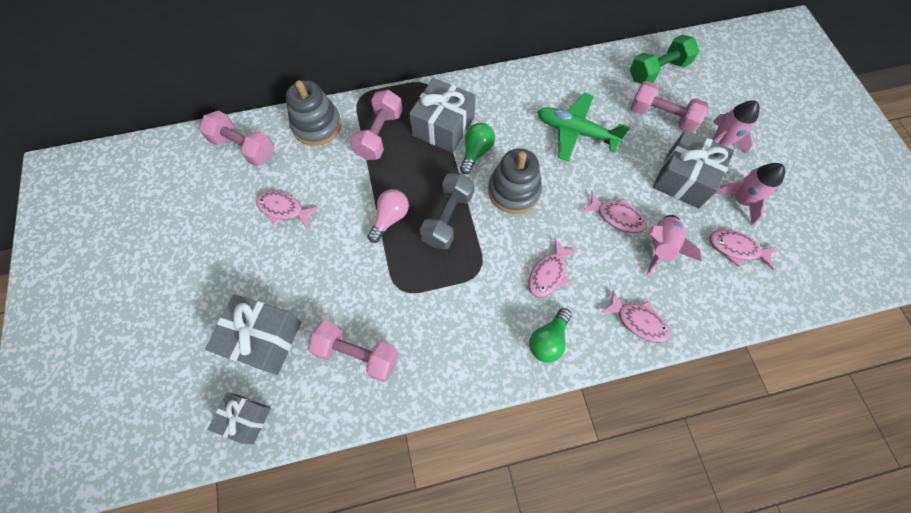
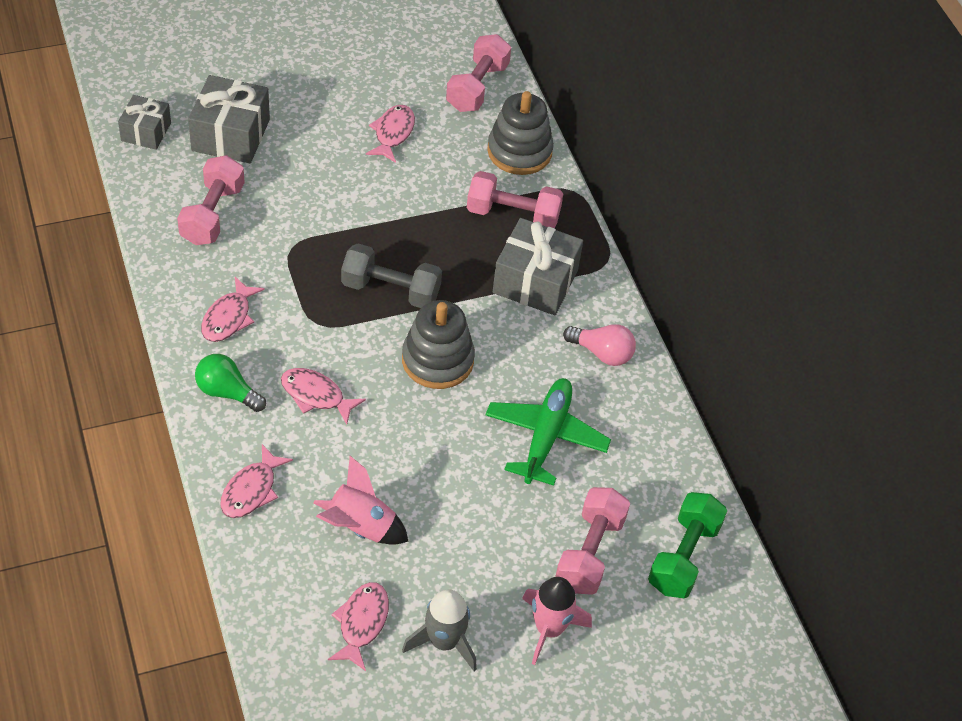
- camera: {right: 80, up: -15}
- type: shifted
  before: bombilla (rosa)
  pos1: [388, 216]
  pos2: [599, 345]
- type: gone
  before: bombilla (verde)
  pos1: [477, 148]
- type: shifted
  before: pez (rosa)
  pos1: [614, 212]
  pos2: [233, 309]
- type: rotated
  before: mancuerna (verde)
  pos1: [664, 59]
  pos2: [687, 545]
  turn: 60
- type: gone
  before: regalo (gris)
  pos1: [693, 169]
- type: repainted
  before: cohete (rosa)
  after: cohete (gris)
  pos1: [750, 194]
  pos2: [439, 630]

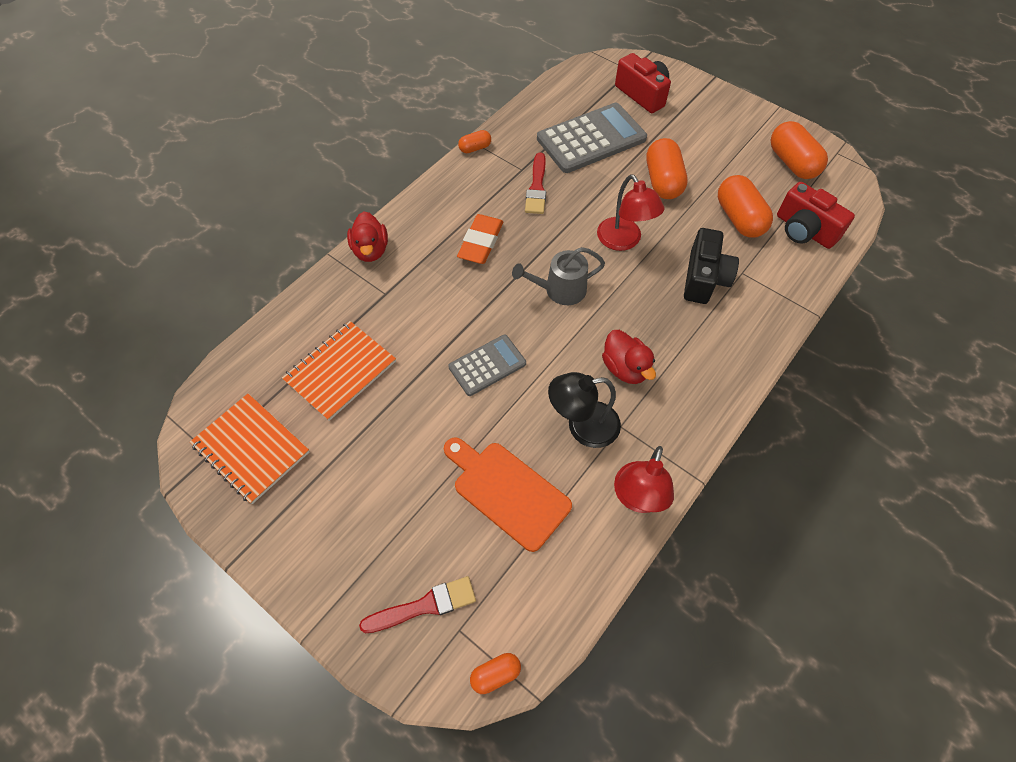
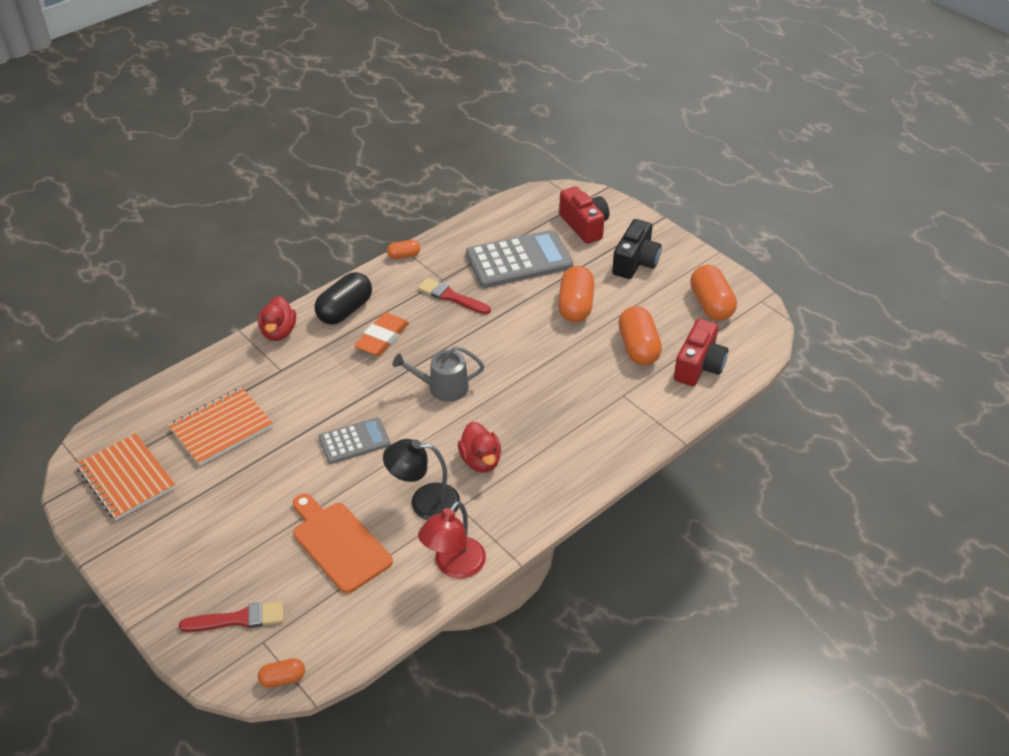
- camera: {right: 10, up: -15}
- type: rotated
  before: pincel (rojo)
  pos1: [535, 183]
  pos2: [454, 296]
  turn: 105
- type: gone
  before: lámpara (rojo)
  pos1: [631, 212]
- type: shifted
  before: cámara (negro)
  pos1: [711, 266]
  pos2: [637, 249]
- type: rotated
  before: cámara (rojo)
  pos1: [816, 215]
  pos2: [701, 352]
  turn: -120
- type: new
  after: cápsula (negro)
  pos2: [343, 298]

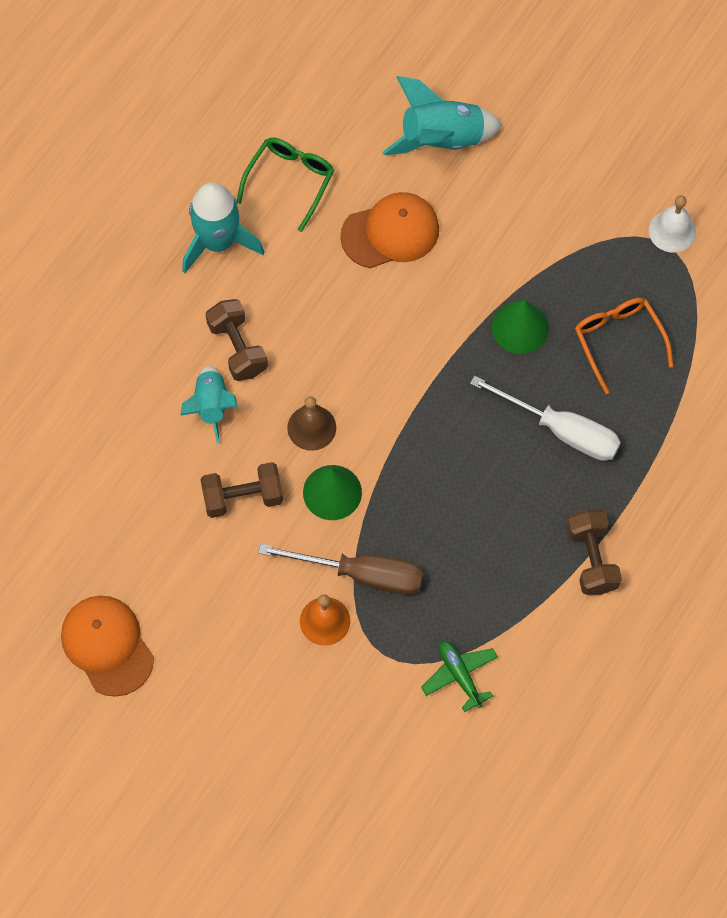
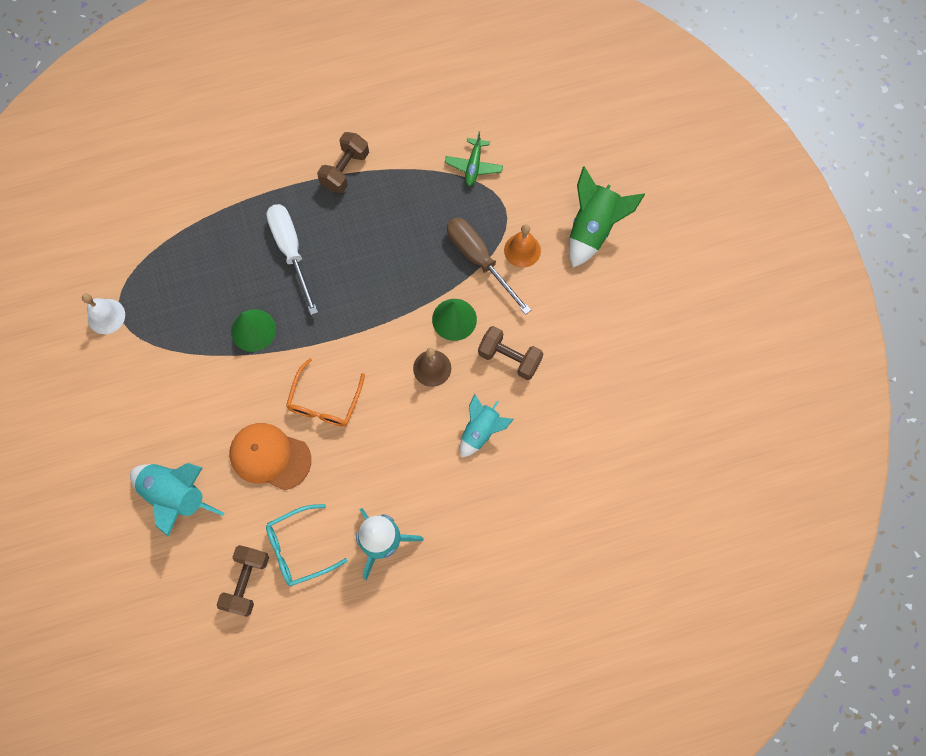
- camera: {right: -140, up: 5}
- type: gone
  before: gorra (naranja)
  pos1: [107, 646]
- type: shifted
  before: mancuerna (marrón)
  pos1: [237, 340]
  pos2: [242, 581]
- type: repainted
  before: gafas (verde)
  after: gafas (turquesa)
  pos1: [285, 185]
  pos2: [307, 545]
- type: shifted
  before: gafas (naranja)
  pos1: [624, 346]
  pos2: [325, 392]
- type: new
  after: cohete (verde)
  pos2: [607, 217]

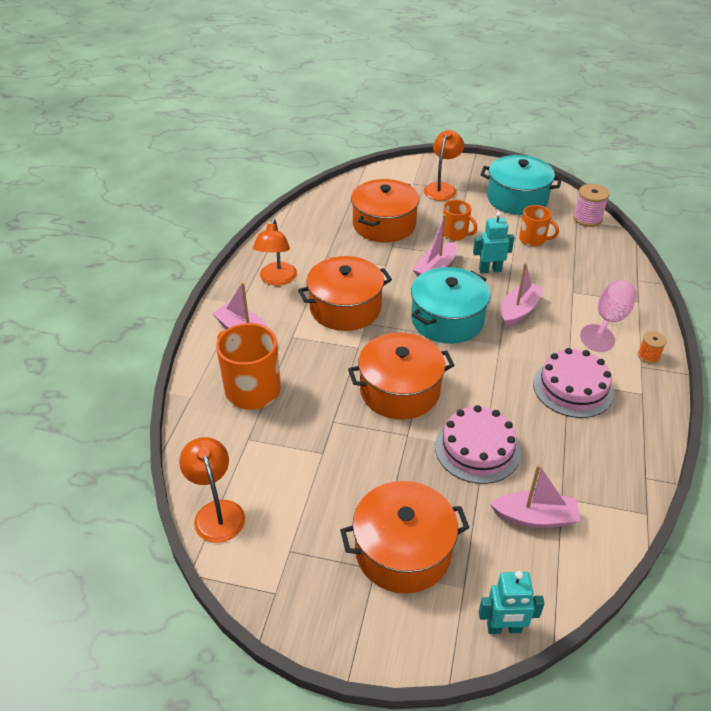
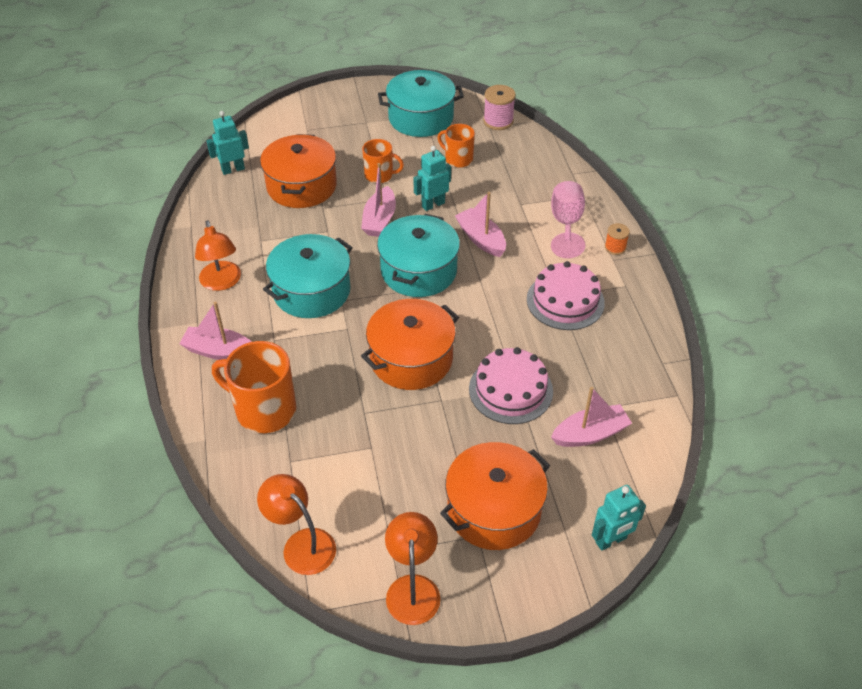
- camera: {right: -25, up: 5}
- type: repainted
  before: olla (naranja)
  after: olla (turquesa)
  pos1: [345, 293]
  pos2: [308, 276]
- type: shifted
  before: lámpara (naranja)
  pos1: [444, 165]
  pos2: [412, 568]
- type: rotated
  before: barco (rosa)
  pos1: [522, 295]
  pos2: [480, 224]
  turn: -45
- type: rotated
  before: taza (naranja)
  pos1: [539, 225]
  pos2: [456, 146]
  turn: -150
- type: new
  after: robot (turquesa)
  pos2: [227, 143]

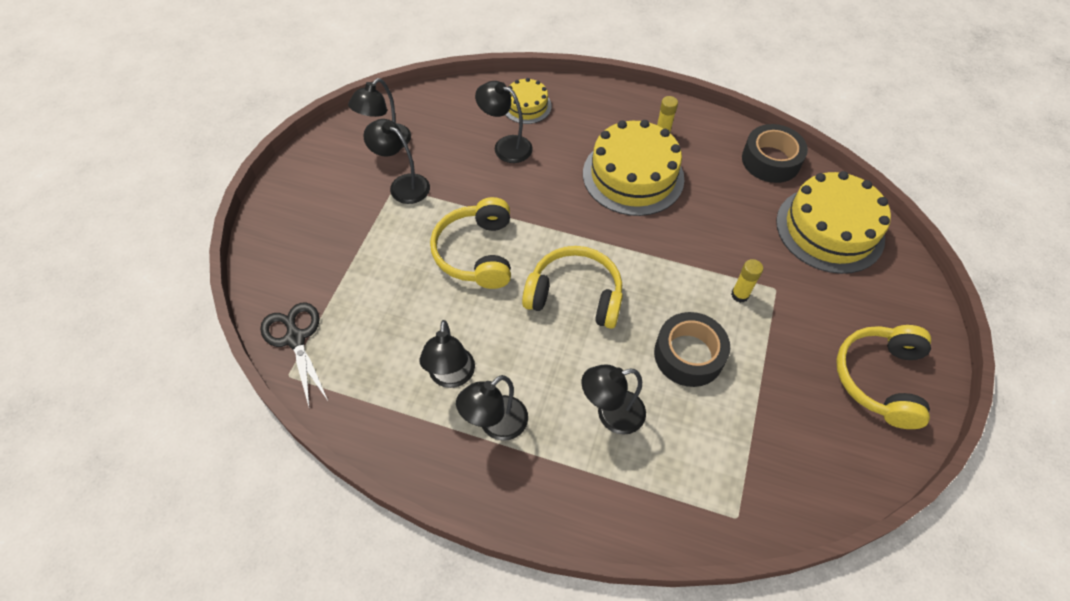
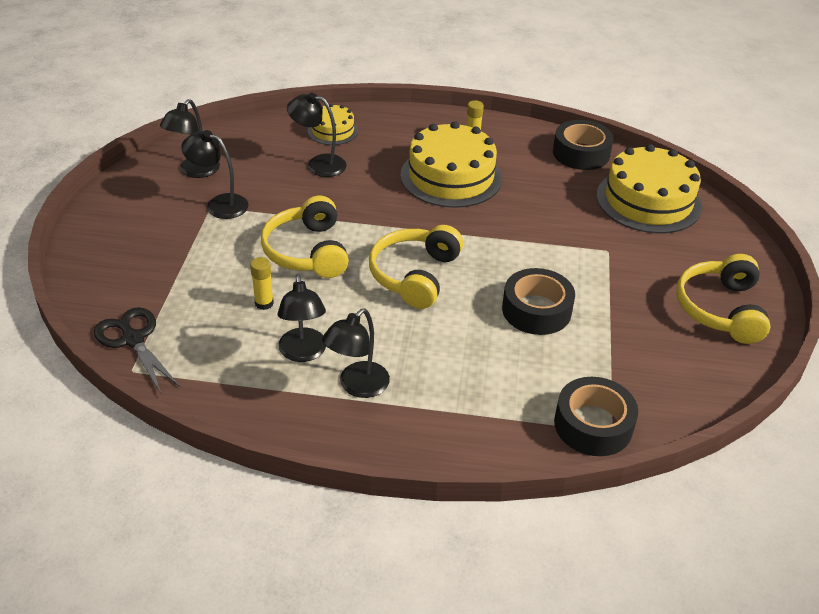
- camera: {right: -10, up: -15}
- type: rotated
  before: auriculares (amarillo)
  pos1: [572, 287]
  pos2: [416, 267]
  turn: -75
- type: gone
  before: lámpara (negro)
  pos1: [614, 399]
- type: shifted
  before: barra de pegamento (amarillo)
  pos1: [747, 281]
  pos2: [262, 283]
- type: new
  after: cinta adhesiva (negro)
  pos2: [596, 416]

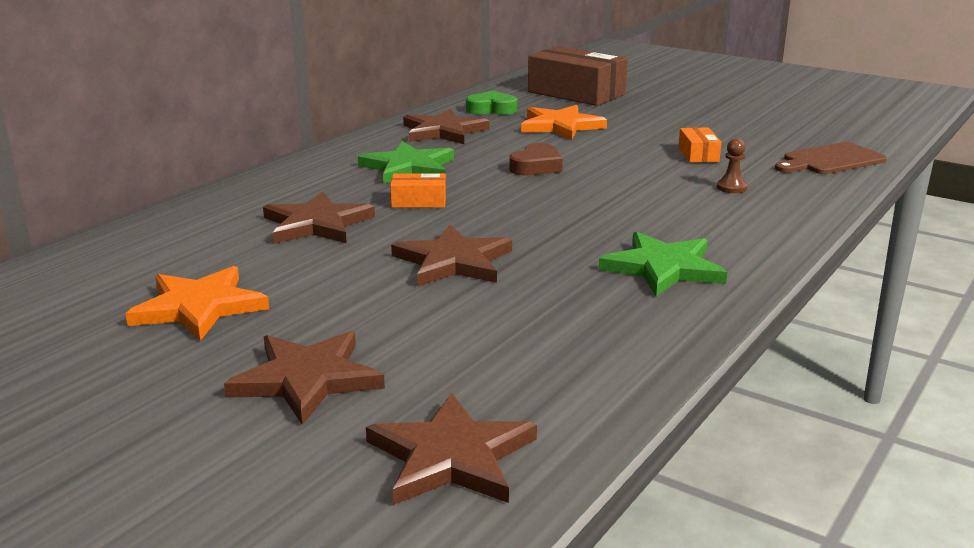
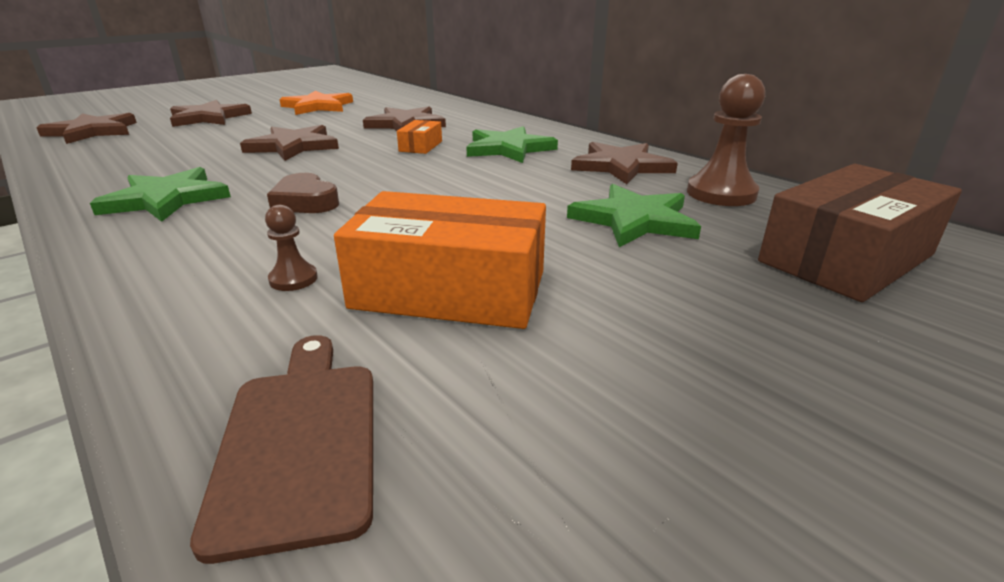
- camera: {right: 105, up: 5}
- type: swapped
  before: corazón (verde)
  after: peón (marrón)
  pos1: [492, 102]
  pos2: [726, 140]
- type: shifted
  before: corazón (marrón)
  pos1: [536, 159]
  pos2: [303, 193]
- type: repainted
  before: estrella (naranja)
  after: estrella (verde)
  pos1: [564, 122]
  pos2: [634, 215]
- type: scaled
  before: caja (naranja)
  pos1: [699, 145]
  pos2: [440, 260]
  scale: 2.13

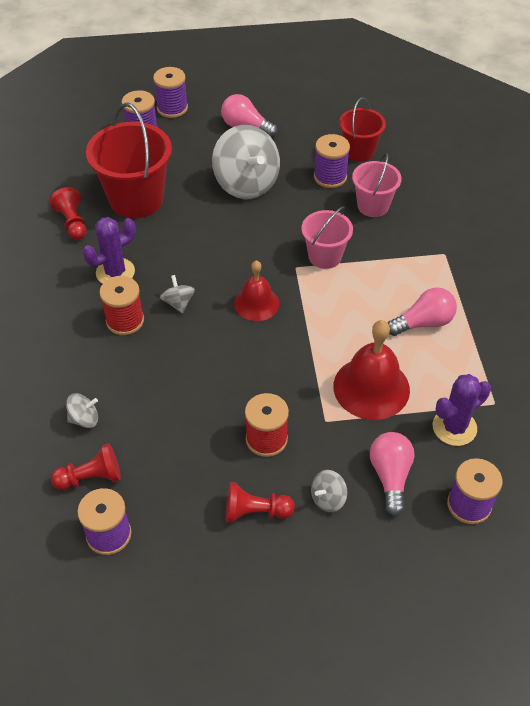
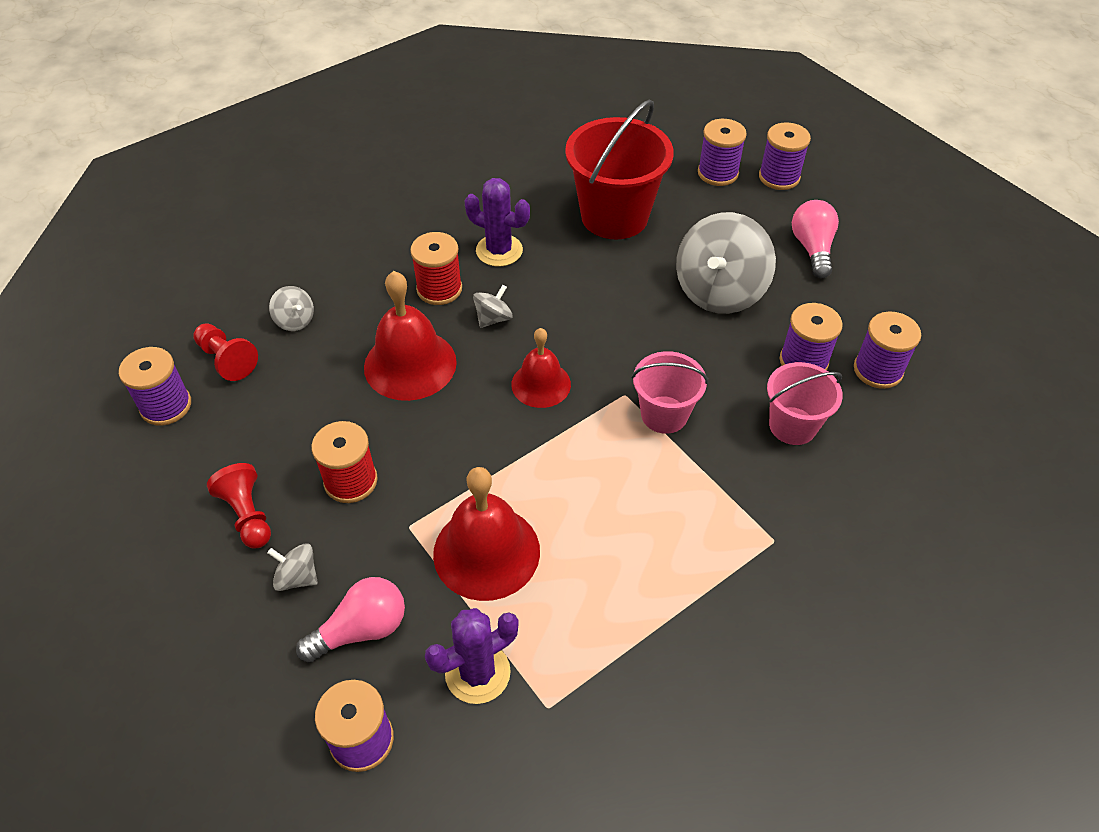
- camera: {right: 60, up: 0}
- type: gone
  before: peón (rojo)
  pos1: [68, 213]
- type: swapped
  before: balde (rojo)
  after: carrete (morado)
  pos1: [362, 129]
  pos2: [887, 350]
- type: gone
  before: bombilla (rosa)
  pos1: [422, 311]
- type: rotated
  before: cactus (morado)
  pos1: [462, 410]
  pos2: [472, 656]
  turn: -60
- type: new
  after: campana (rojo)
  pos2: [410, 336]

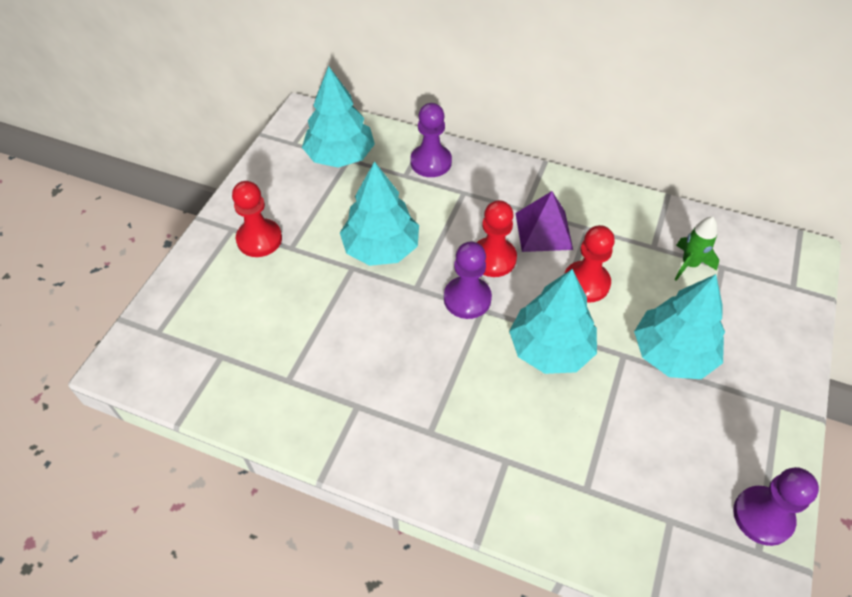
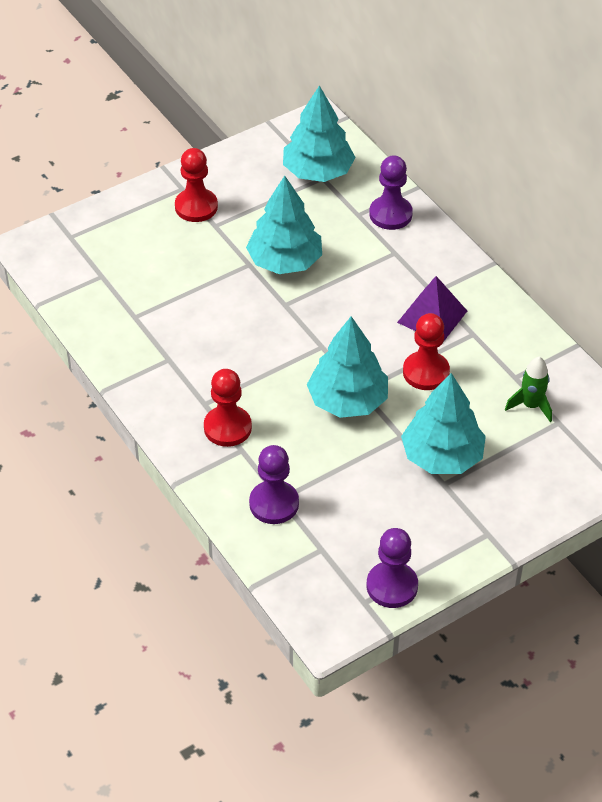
- camera: {right: 35, up: -5}
- type: shifted
  before: peón (morado)
  pos1: [468, 280]
  pos2: [274, 484]
- type: shifted
  before: peón (rojo)
  pos1: [496, 238]
  pos2: [228, 408]

